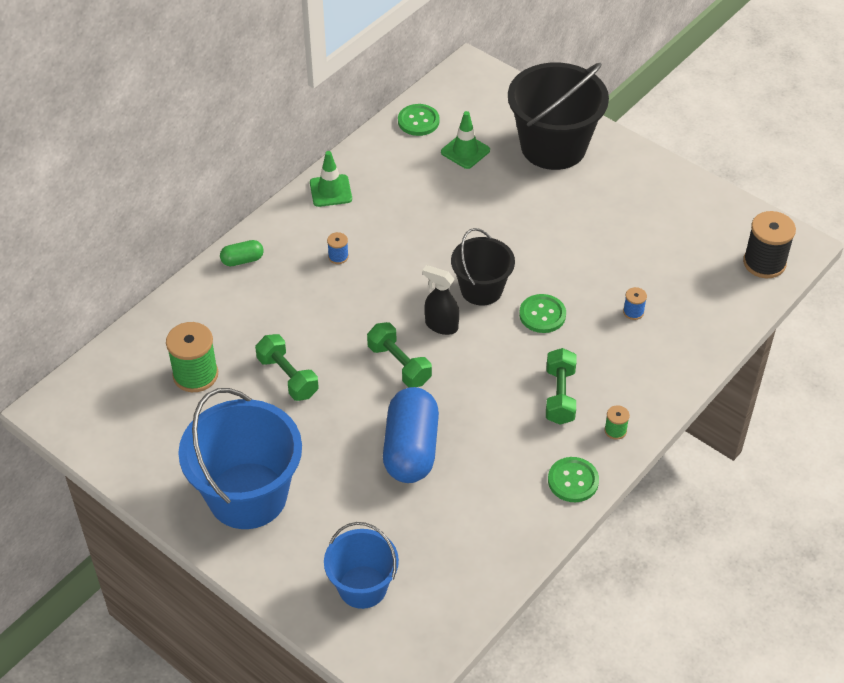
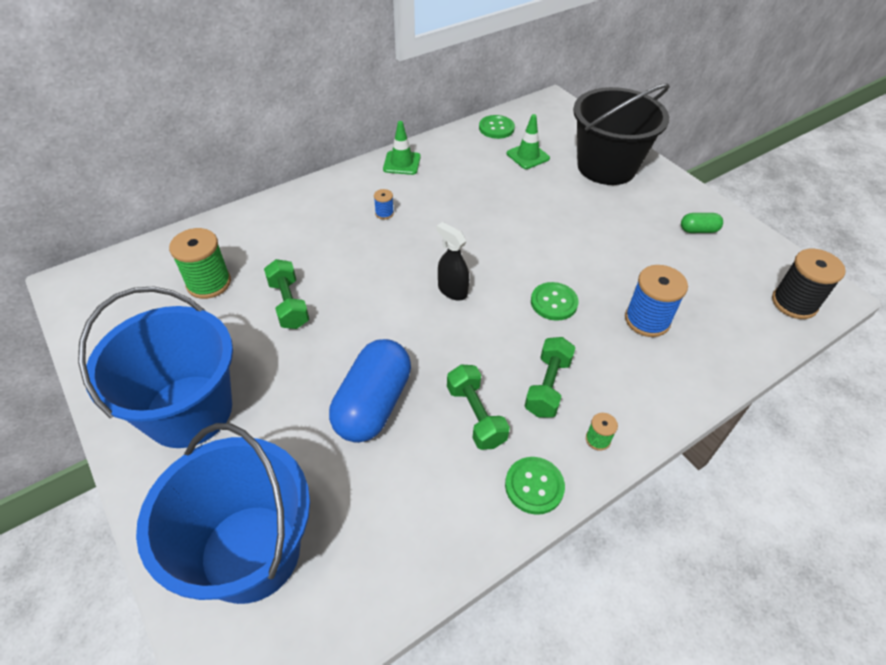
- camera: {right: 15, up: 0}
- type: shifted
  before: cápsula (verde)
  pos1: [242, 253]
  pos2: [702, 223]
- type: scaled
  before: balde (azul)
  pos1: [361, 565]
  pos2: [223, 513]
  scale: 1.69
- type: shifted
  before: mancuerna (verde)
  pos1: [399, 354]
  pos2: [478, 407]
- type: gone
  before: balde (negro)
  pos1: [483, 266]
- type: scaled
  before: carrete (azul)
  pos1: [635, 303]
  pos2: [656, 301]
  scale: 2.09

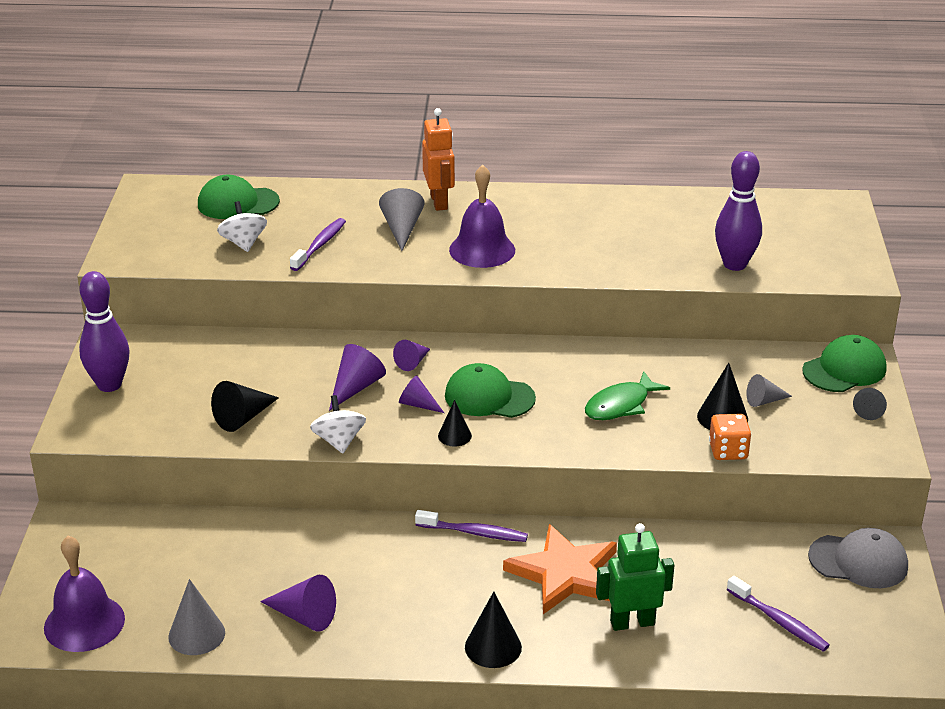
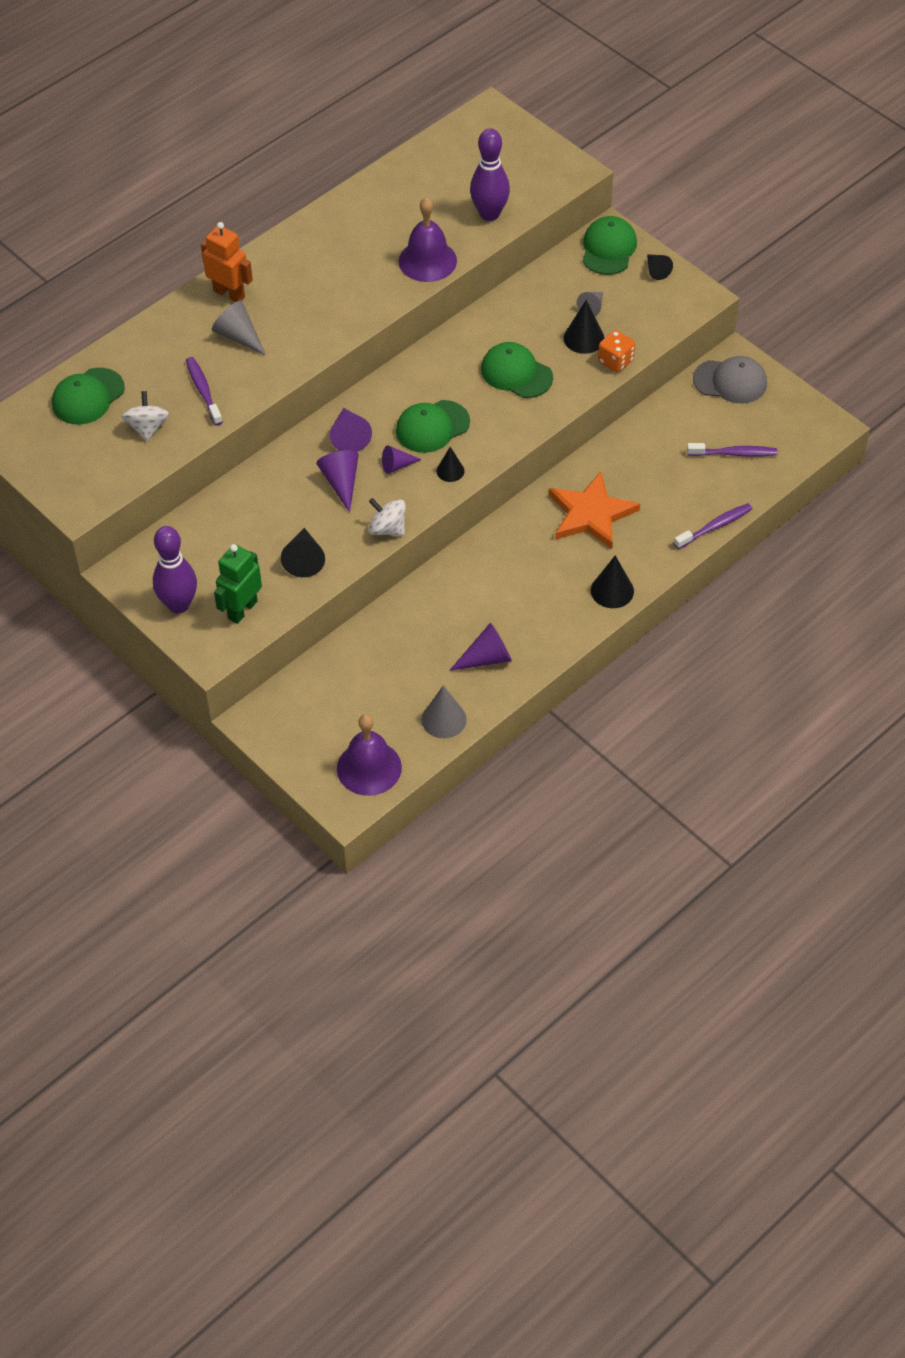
- camera: {right: -45, up: 20}
- type: rotated
  before: peonza (blanco)
  pos1: [242, 226]
  pos2: [145, 416]
  turn: 60
- type: scaled
  before: cono (morado)
  pos1: [411, 355]
  pos2: [351, 430]
  scale: 1.53
- type: shifted
  before: cepillo de dientes (morado)
  pos1: [471, 526]
  pos2: [713, 526]
- type: shifted
  before: campana (morado)
  pos1: [482, 216]
  pos2: [428, 239]
- type: swapped
  before: pez (verde)
  after: gorra (verde)
  pos1: [627, 395]
  pos2: [517, 370]
- type: shifted
  before: robot (verde)
  pos1: [635, 577]
  pos2: [238, 584]
- type: rotated
  before: gorra (gris)
  pos1: [858, 558]
  pos2: [730, 379]
  turn: 45

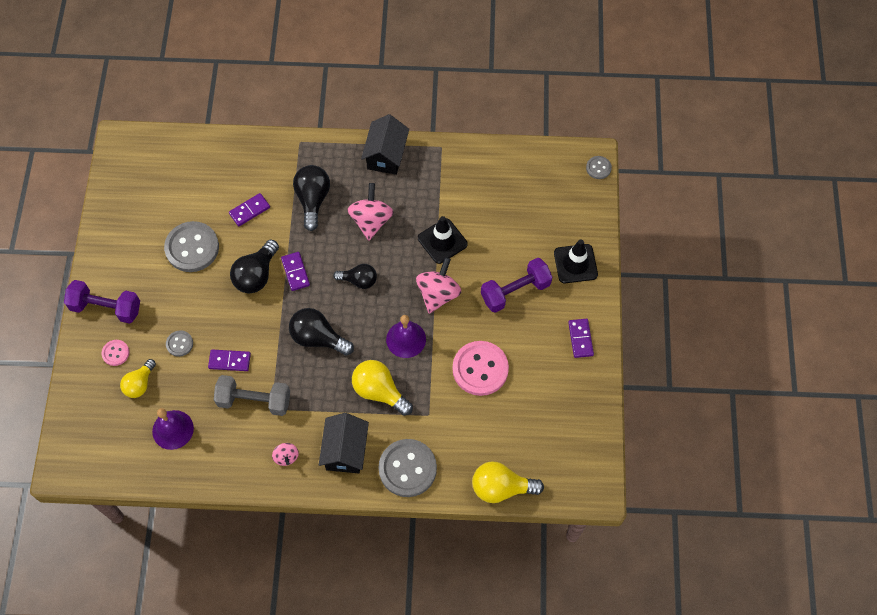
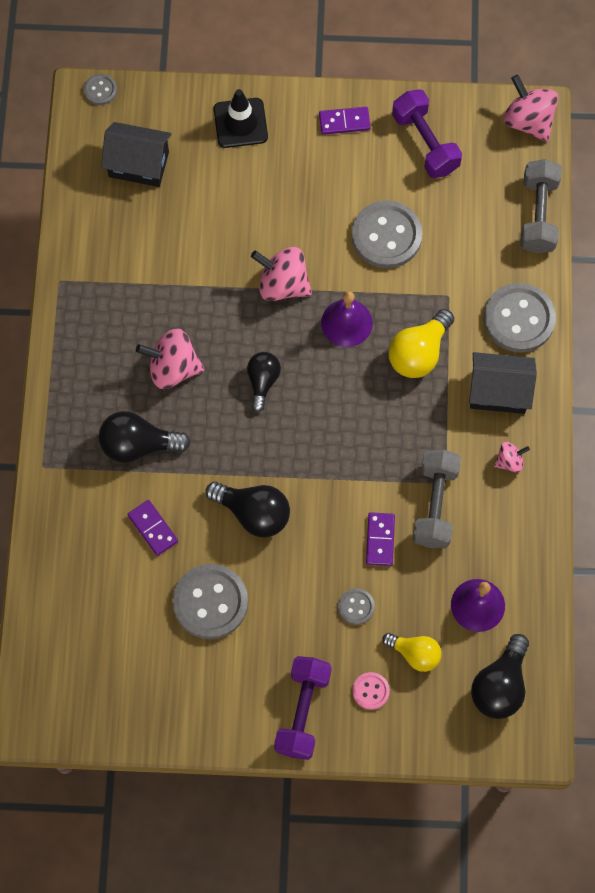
- camera: {right: -90, up: 5}
- type: gone
  before: ficha de dominó (morado)
  pos1: [295, 271]
- type: shifted
  before: bombilla (negro)
  pos1: [321, 332]
  pos2: [500, 676]
- type: shifted
  before: casa (negro)
  pos1: [385, 144]
  pos2: [136, 154]
- type: gone
  before: cono de tráfico (negro)
  pos1: [443, 240]
- type: repainted
  before: botón (rosa)
  after: botón (gris)
  pos1: [481, 368]
  pos2: [387, 234]
- type: swapped
  before: bombilla (amarillo)
  after: mancuerna (gris)
  pos1: [508, 482]
  pos2: [541, 206]
- type: shifted
  before: mancuerna (morado)
  pos1: [516, 285]
  pos2: [427, 133]
- type: new
  after: peonza (rosa)
  pos2: [530, 108]

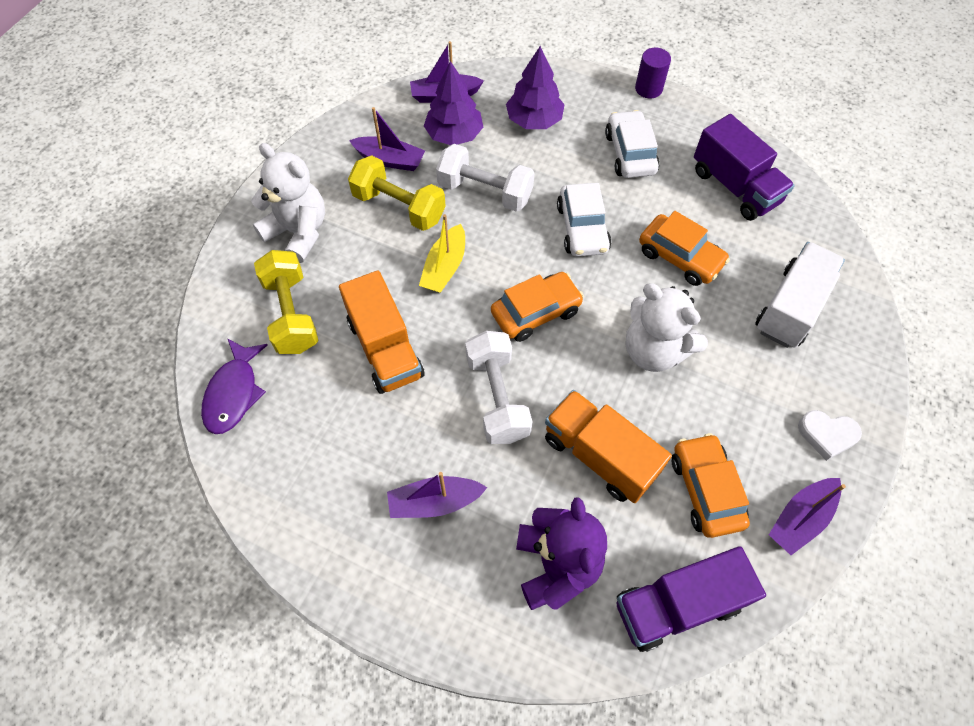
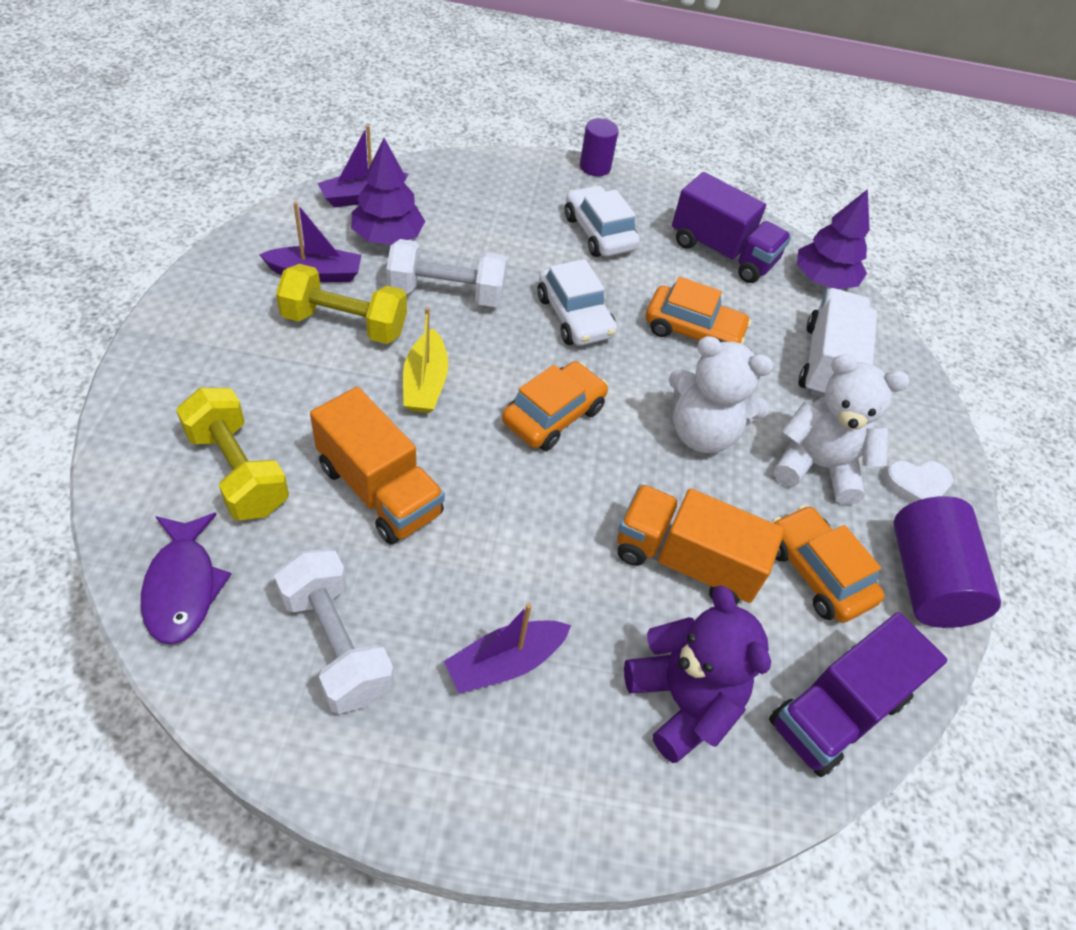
- camera: {right: -25, up: -10}
- type: shifted
  before: osito (blanco)
  pos1: [288, 203]
  pos2: [841, 429]
- type: shifted
  before: mancuerna (blanco)
  pos1: [499, 387]
  pos2: [334, 631]
- type: shifted
  before: árbol (morado)
  pos1: [535, 87]
  pos2: [833, 239]
- type: swapped
  before: barco (morado)
  after: cilindro (morado)
  pos1: [807, 516]
  pos2: [947, 562]

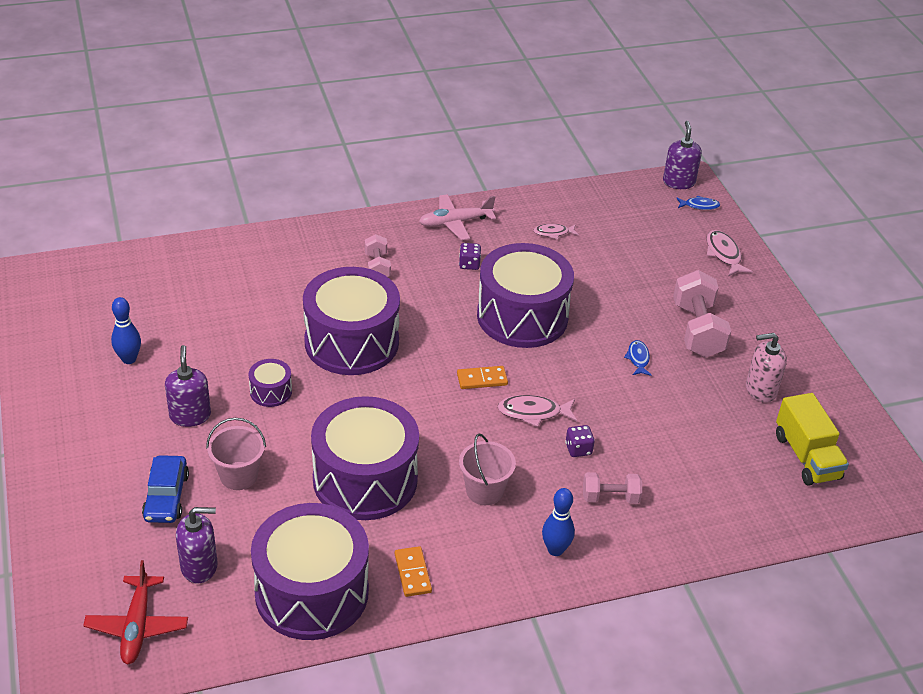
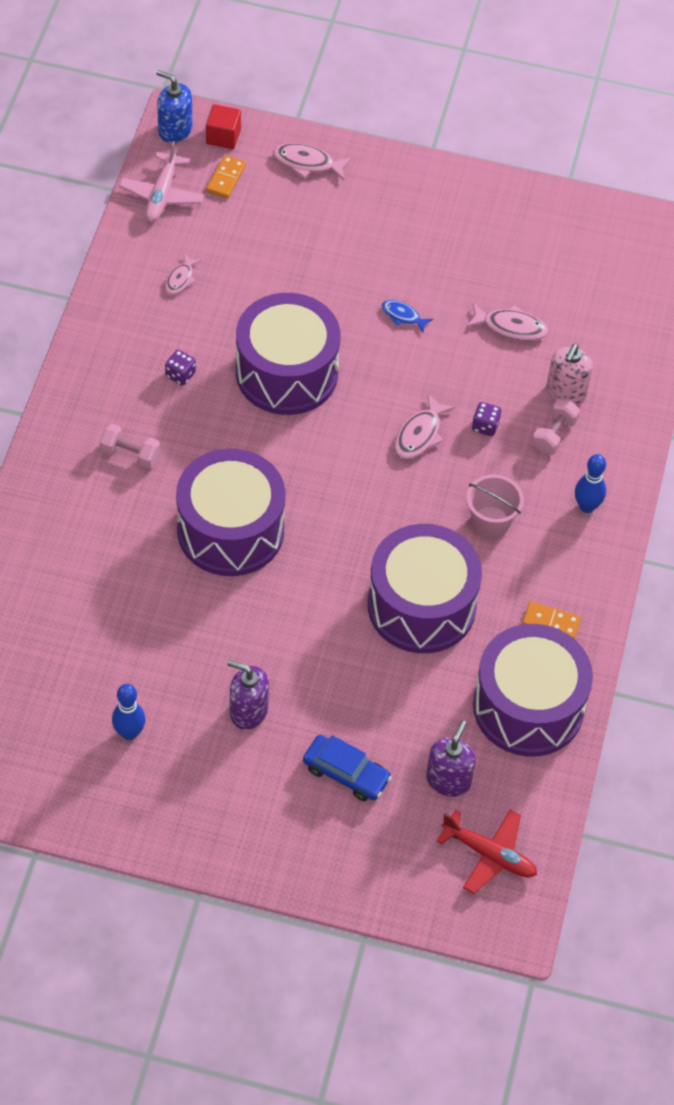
- camera: {right: -60, up: 15}
- type: gone
  before: balde (rosa)
  pos1: [236, 454]
- type: gone
  before: tambor (morado)
  pos1: [270, 383]
- type: shifted
  before: avión (rosa)
  pos1: [457, 217]
  pos2: [161, 181]
- type: shifted
  before: ficha de dominó (naranja)
  pos1: [482, 377]
  pos2: [226, 176]
- type: repainted
  before: dispensador de jabón (morado)
  after: dispensador de jabón (azul)
  pos1: [682, 155]
  pos2: [174, 106]
- type: gone
  before: mancuerna (rosa)
  pos1: [702, 313]
- type: swapped
  before: pez (azul)
  after: cubo (rojo)
  pos1: [698, 203]
  pos2: [223, 126]
- type: shifted
  before: dispensador de jabón (rosa)
  pos1: [766, 368]
  pos2: [570, 373]
- type: gone
  before: camión (amarillo)
  pos1: [812, 439]
- type: new
  after: pez (rosa)
  pos2: [507, 322]

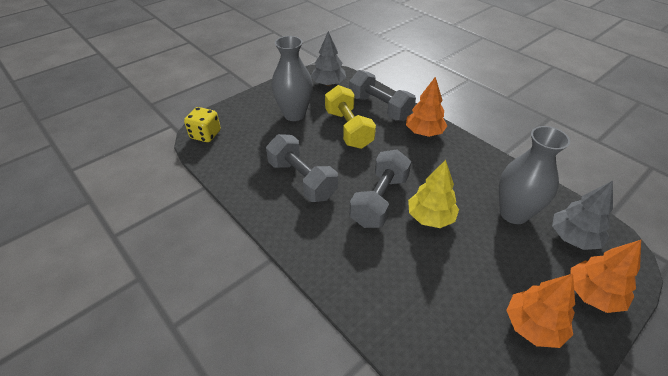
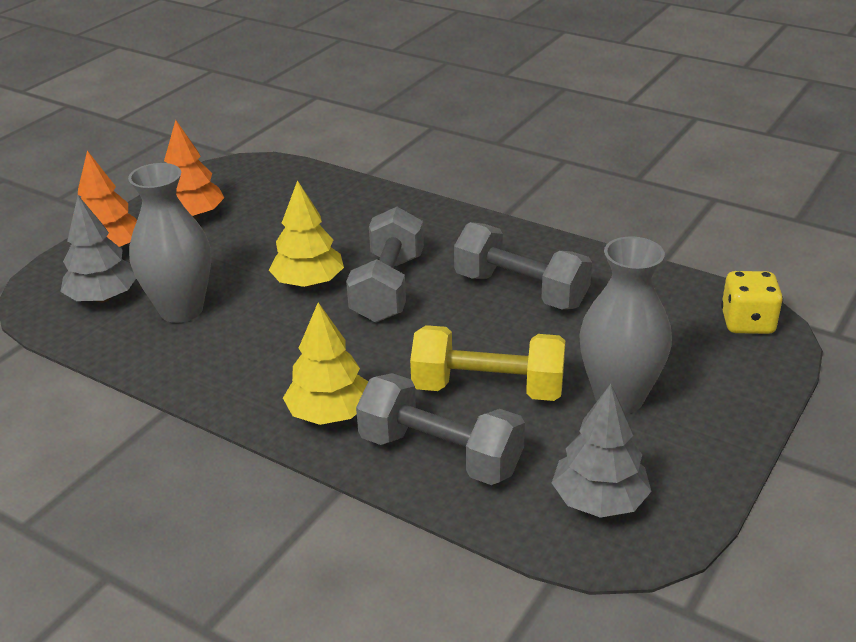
- camera: {right: 165, up: -10}
- type: rotated
  before: mancuerna (amarillo)
  pos1: [350, 117]
  pos2: [487, 363]
  turn: -45
- type: repainted
  before: árbol (naranja)
  after: árbol (amarillo)
  pos1: [426, 107]
  pos2: [325, 363]

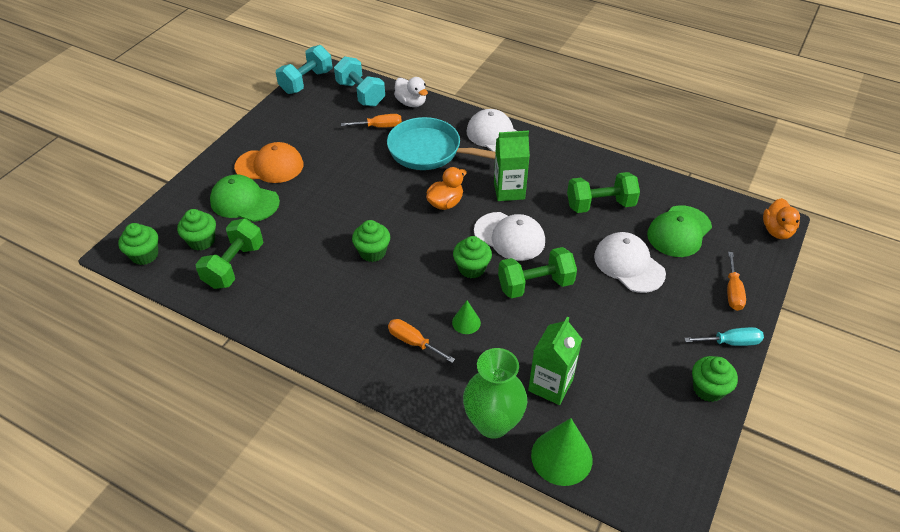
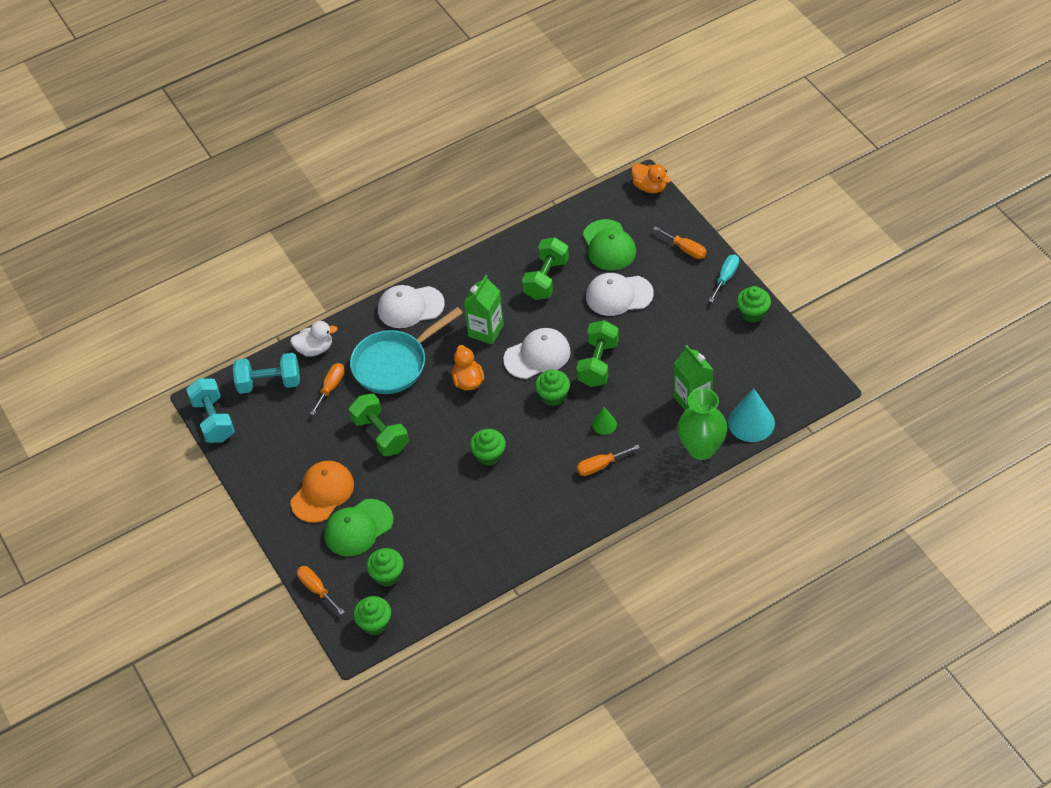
- camera: {right: -55, up: 5}
- type: shifted
  before: mancuerna (verde)
  pos1: [229, 254]
  pos2: [379, 424]
- type: repainted
  before: cono (verde)
  after: cono (turquesa)
  pos1: [561, 452]
  pos2: [751, 415]
- type: new
  after: destornillador (naranja)
  pos2: [321, 590]

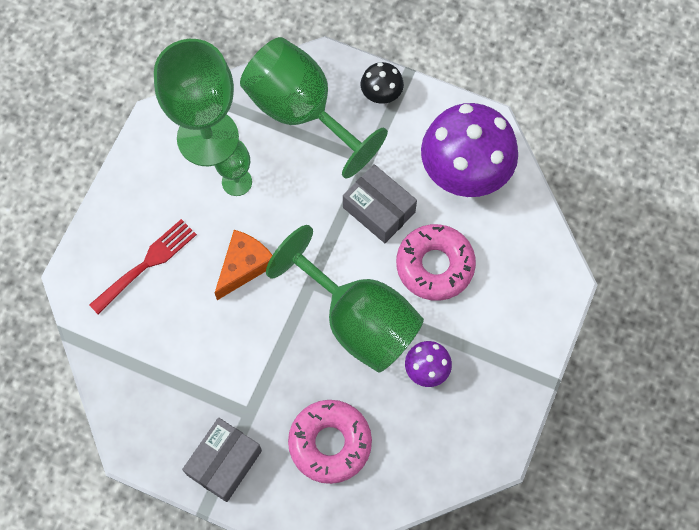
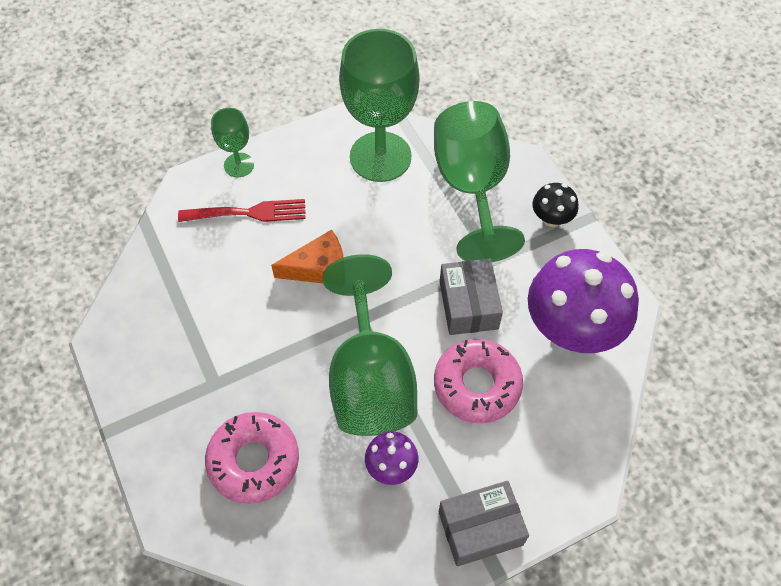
- camera: {right: 40, up: -10}
- type: shifted
  before: caja (gris)
  pos1: [222, 460]
  pos2: [484, 523]
- type: shifted
  before: copa (verde)
  pos1: [232, 167]
  pos2: [232, 142]

